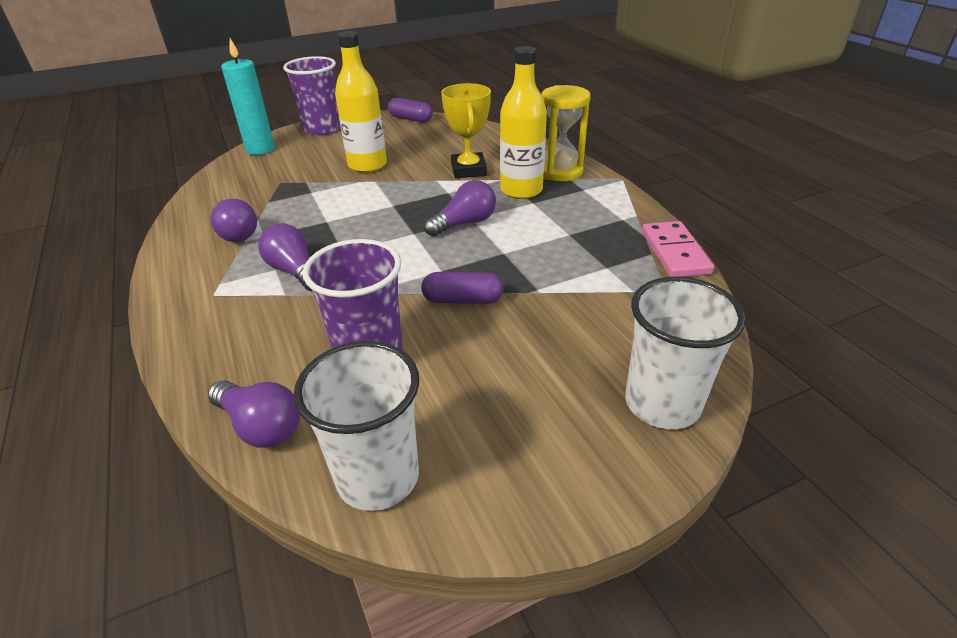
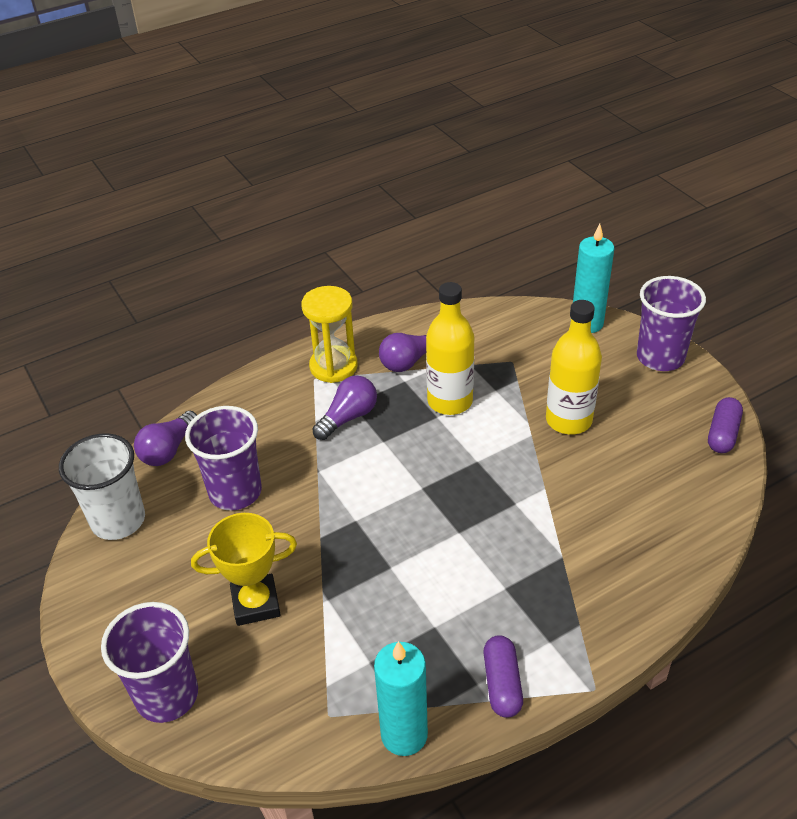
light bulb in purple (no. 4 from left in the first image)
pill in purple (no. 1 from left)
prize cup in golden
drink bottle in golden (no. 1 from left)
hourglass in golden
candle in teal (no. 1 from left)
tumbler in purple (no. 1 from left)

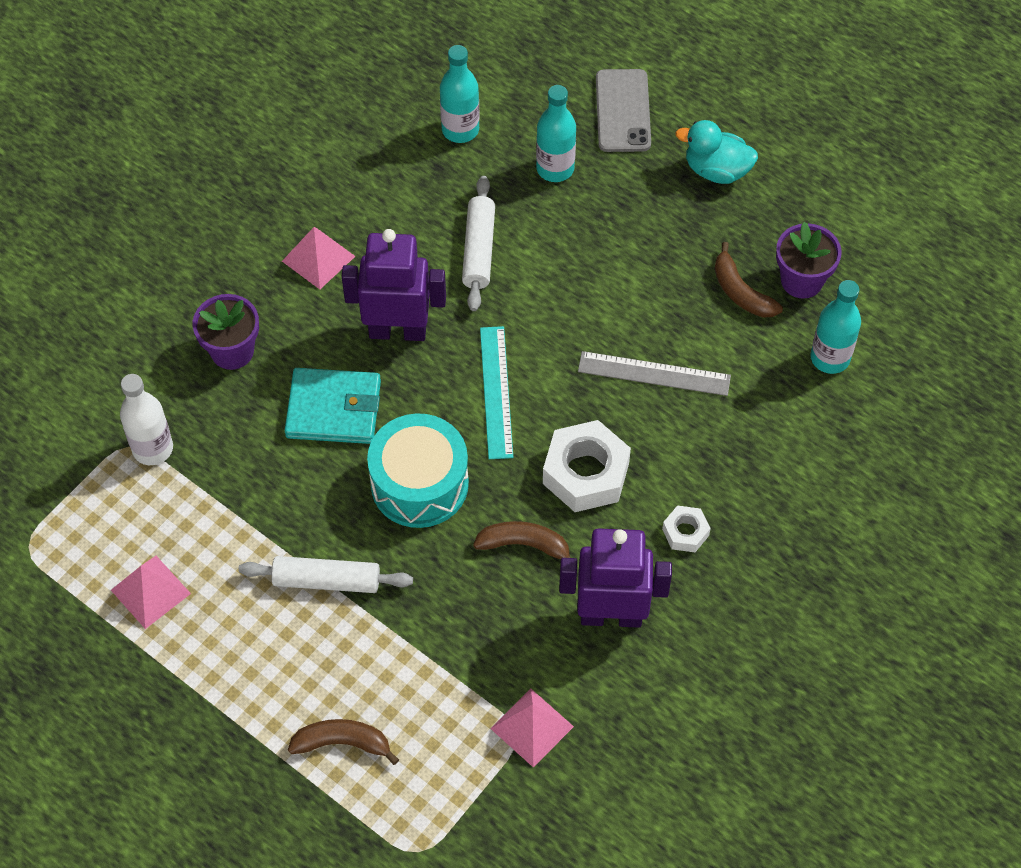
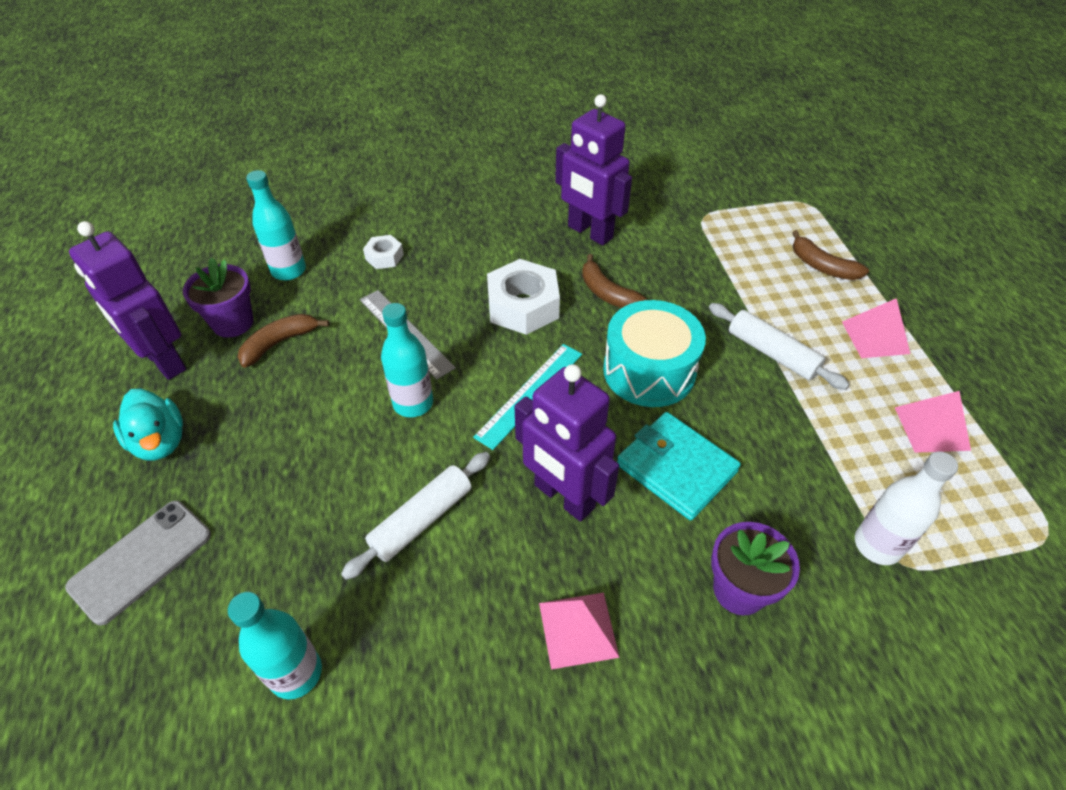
toy robot in purple (no. 1 from left)
pyramid shape in rose-pink (no. 2 from left)
drink bottle in teal (no. 3 from left)
hexagon nut in pure white (no. 1 from left)
banana in dark brown (no. 1 from left)

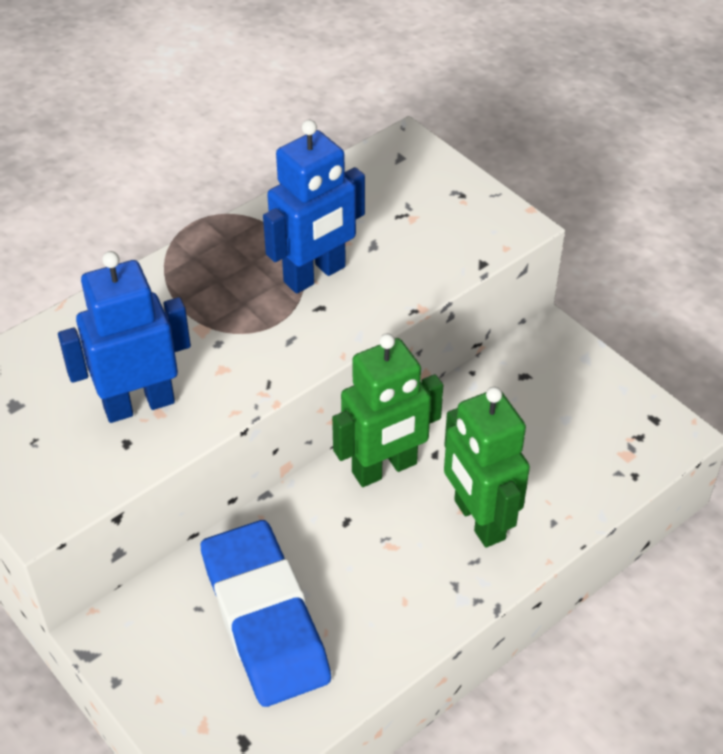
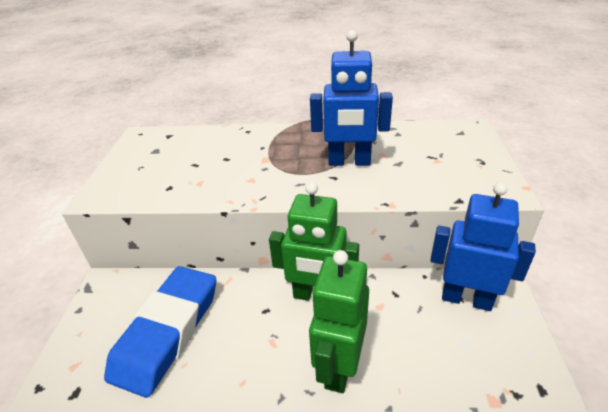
toy robot in cobalt (no. 2 from left)

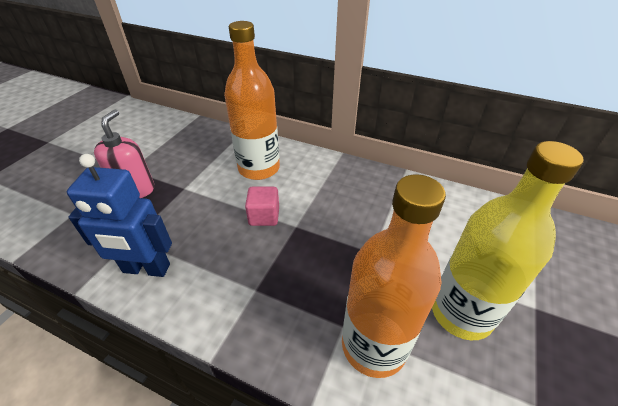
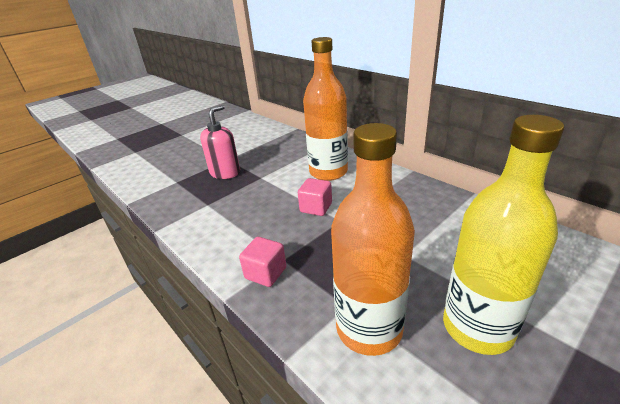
toy robot in cobalt
block in rose-pink (no. 1 from left)

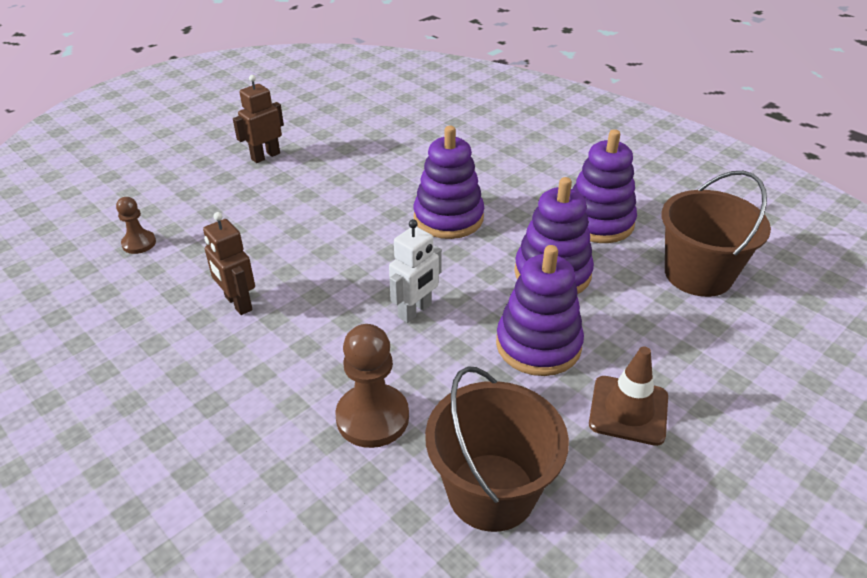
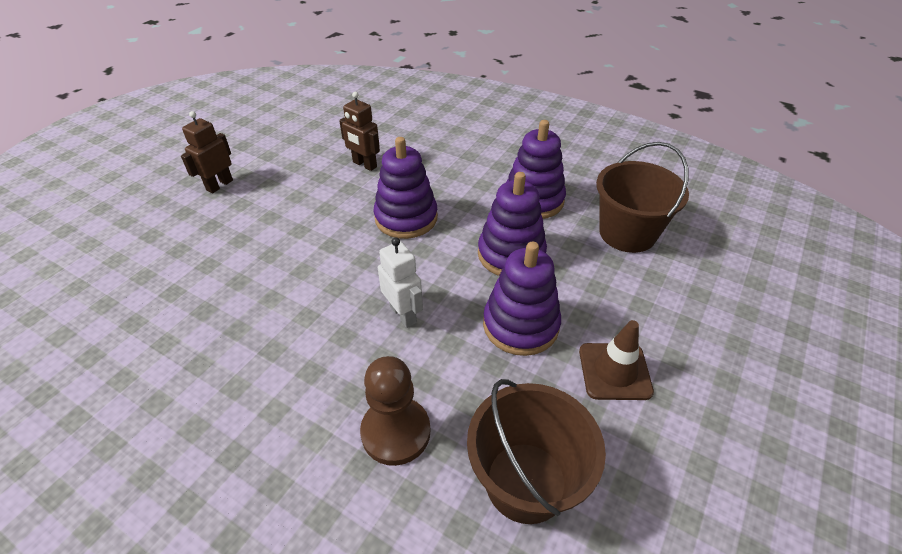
game pawn in dark brown (no. 1 from left in the first image)
toy robot in dark brown (no. 2 from left)
toy robot in pure white

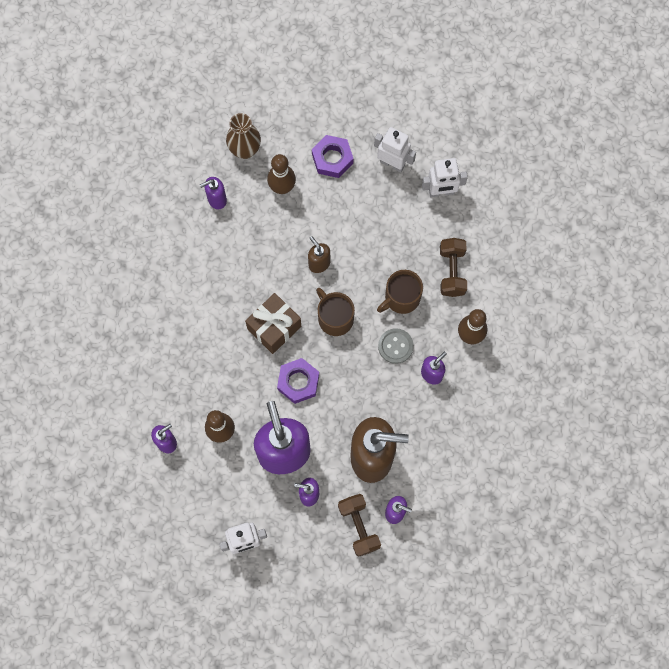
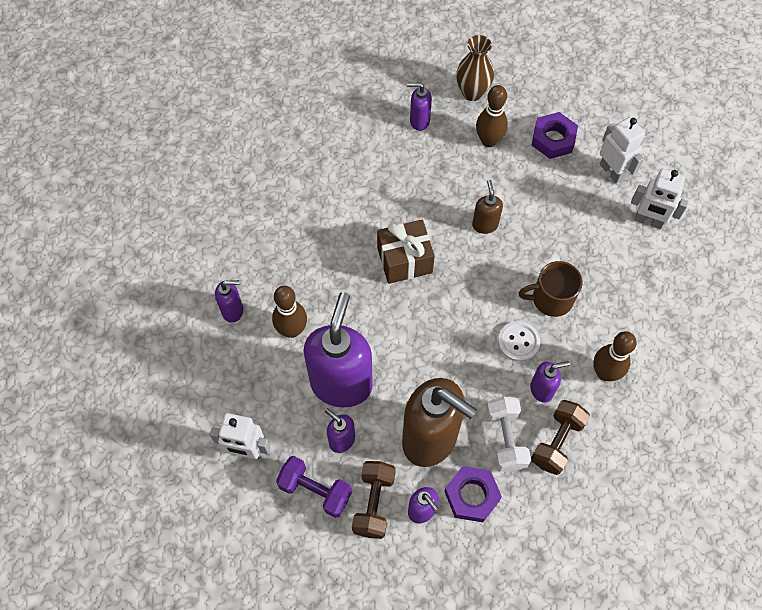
mug in dark brown (no. 1 from left in the first image)
hand weight in purple
hand weight in pure white
hexagon nut in purple (no. 1 from left)
hand weight in dark brown (no. 2 from left)
sewing button in pure white

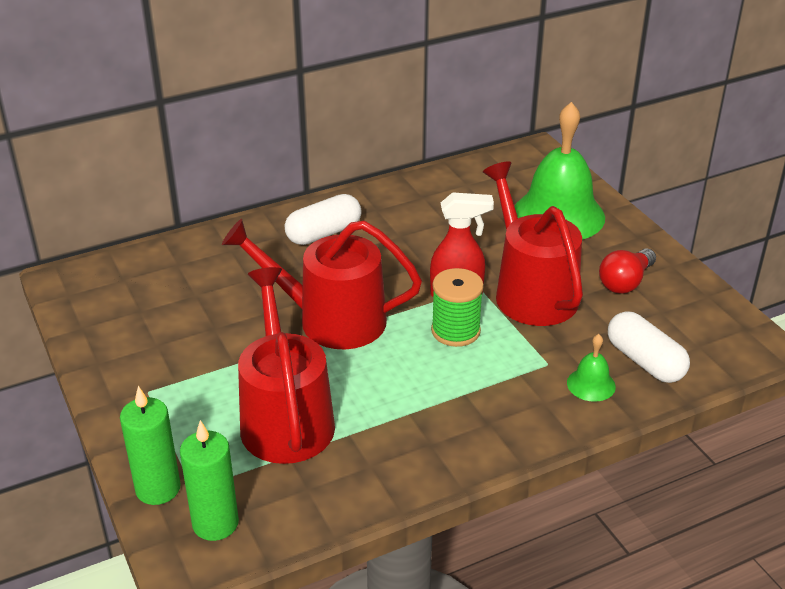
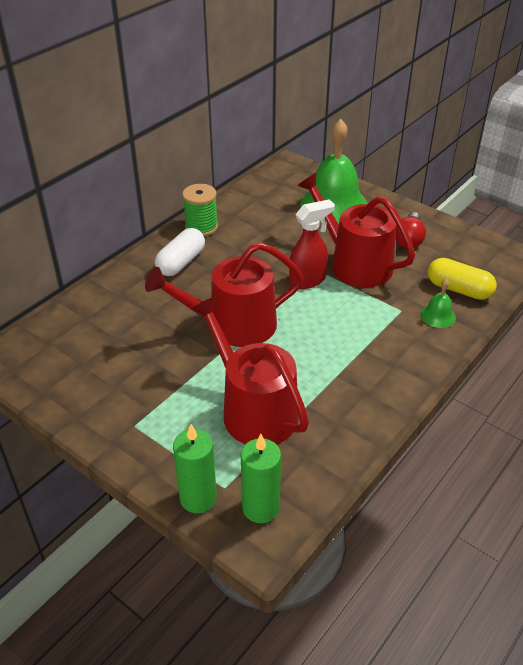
reel of thread in emerald
pill in golden

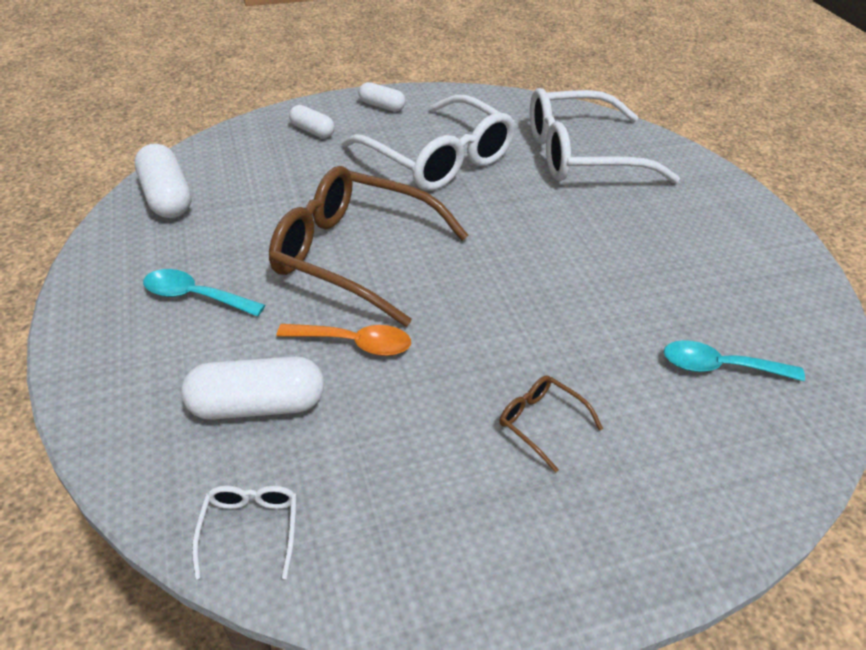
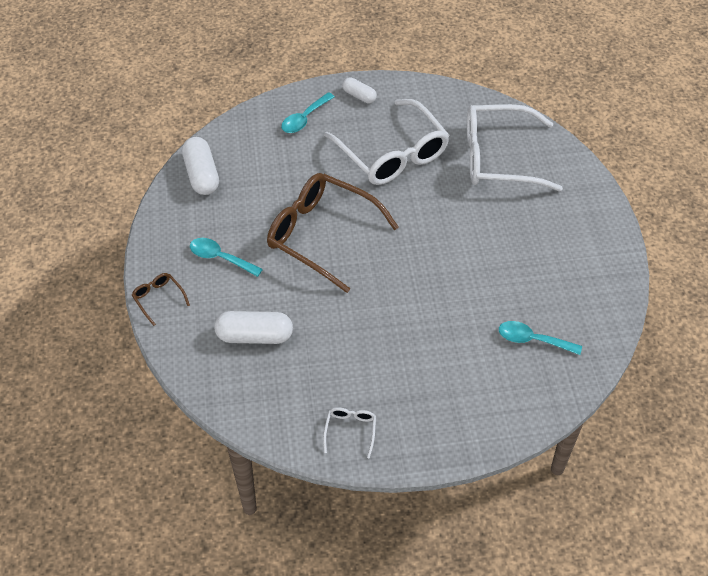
spoon in orange
eyeglasses in pure white (no. 1 from left)
eyeglasses in dark brown (no. 1 from left)
spoon in teal (no. 2 from left)

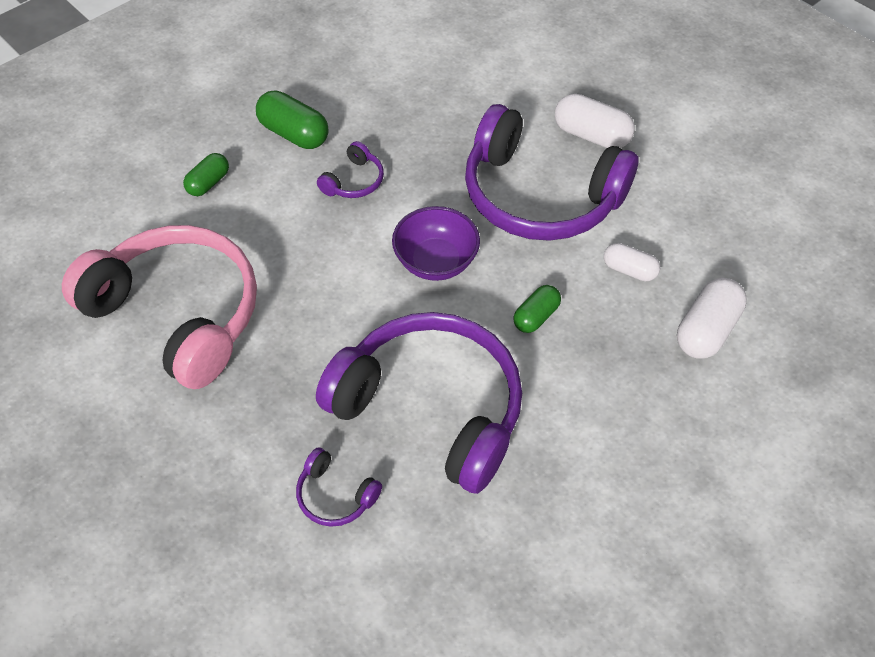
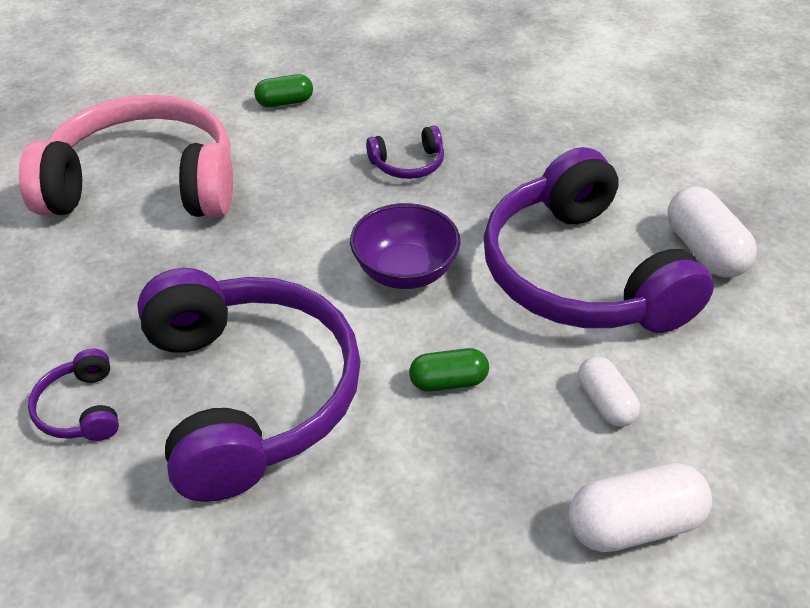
pill in emerald (no. 2 from left in the first image)
headset in rose-pink

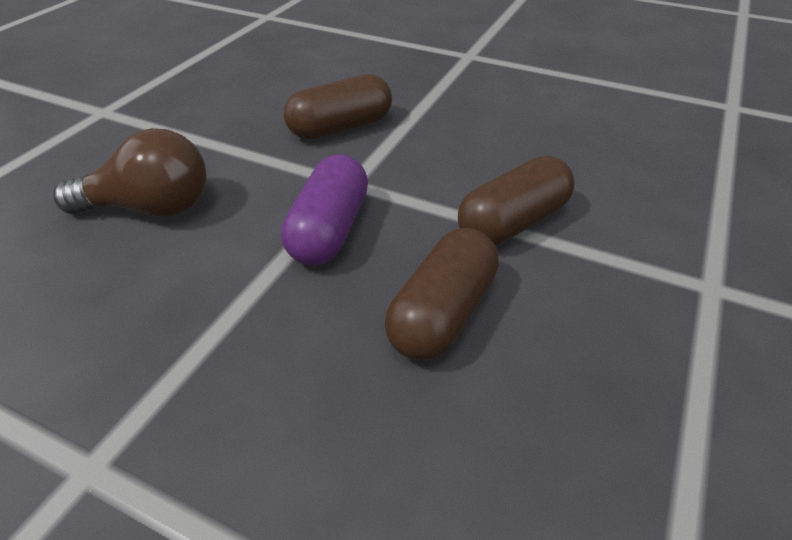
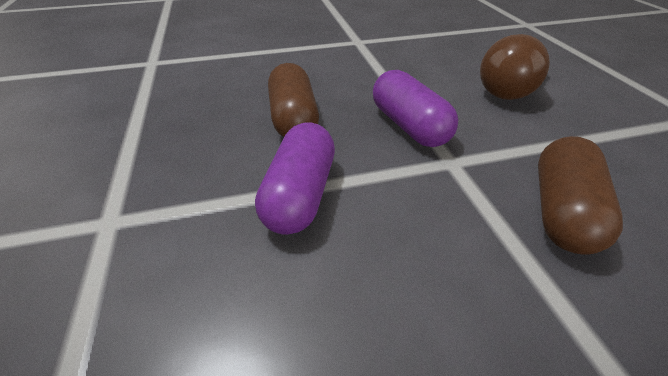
pill in purple (no. 1 from left)

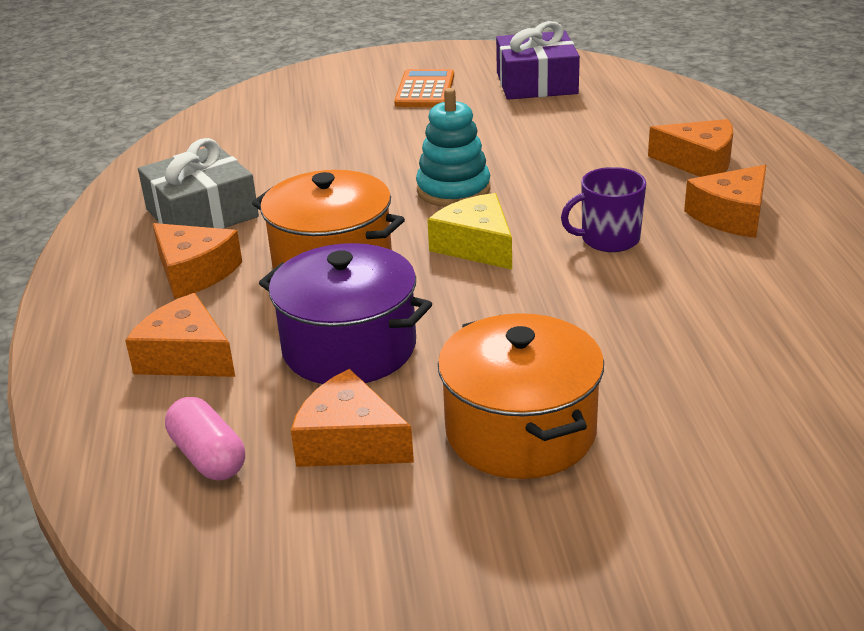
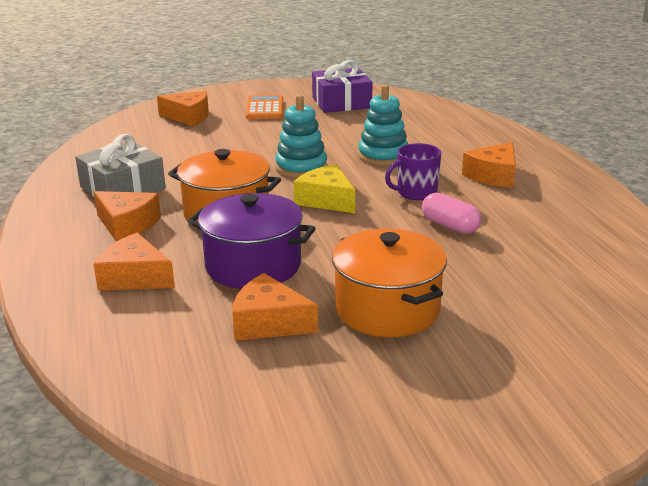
stacking toy in teal (no. 2 from left)
pill in rose-pink
piece of cheese in orange (no. 3 from left)

